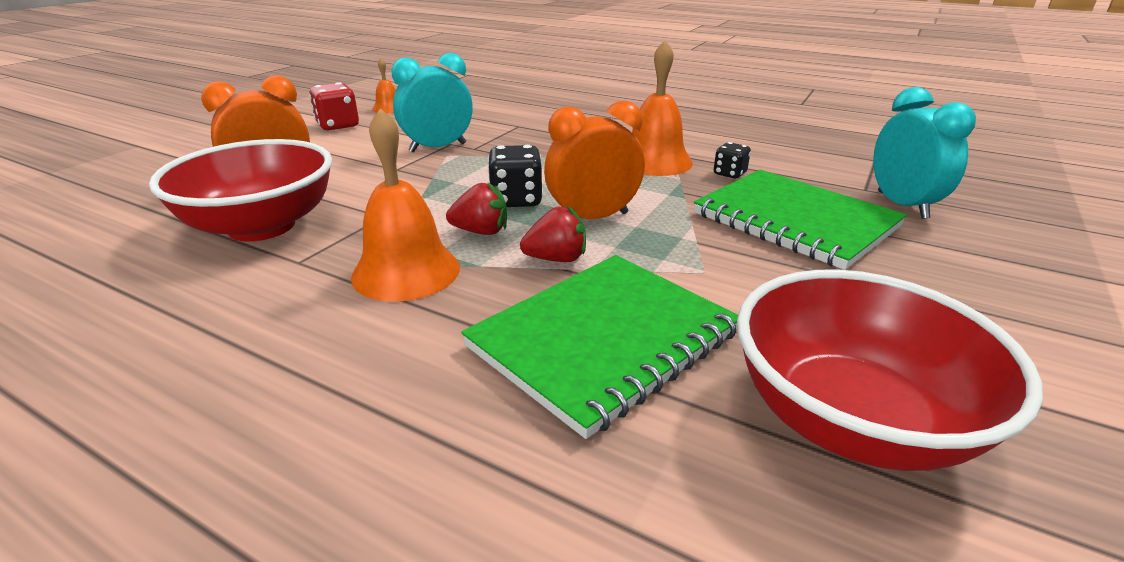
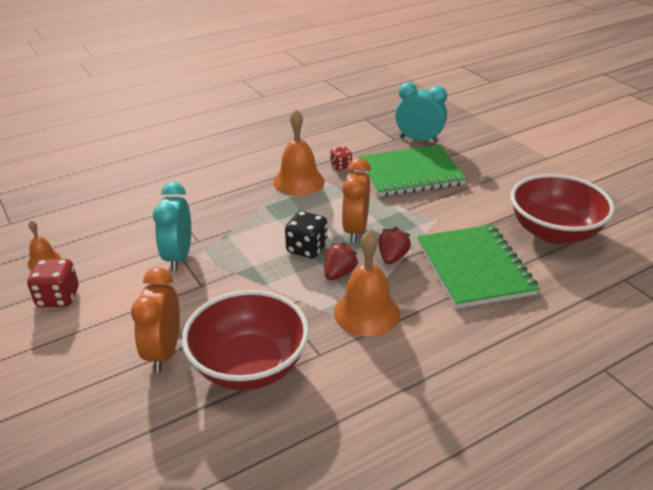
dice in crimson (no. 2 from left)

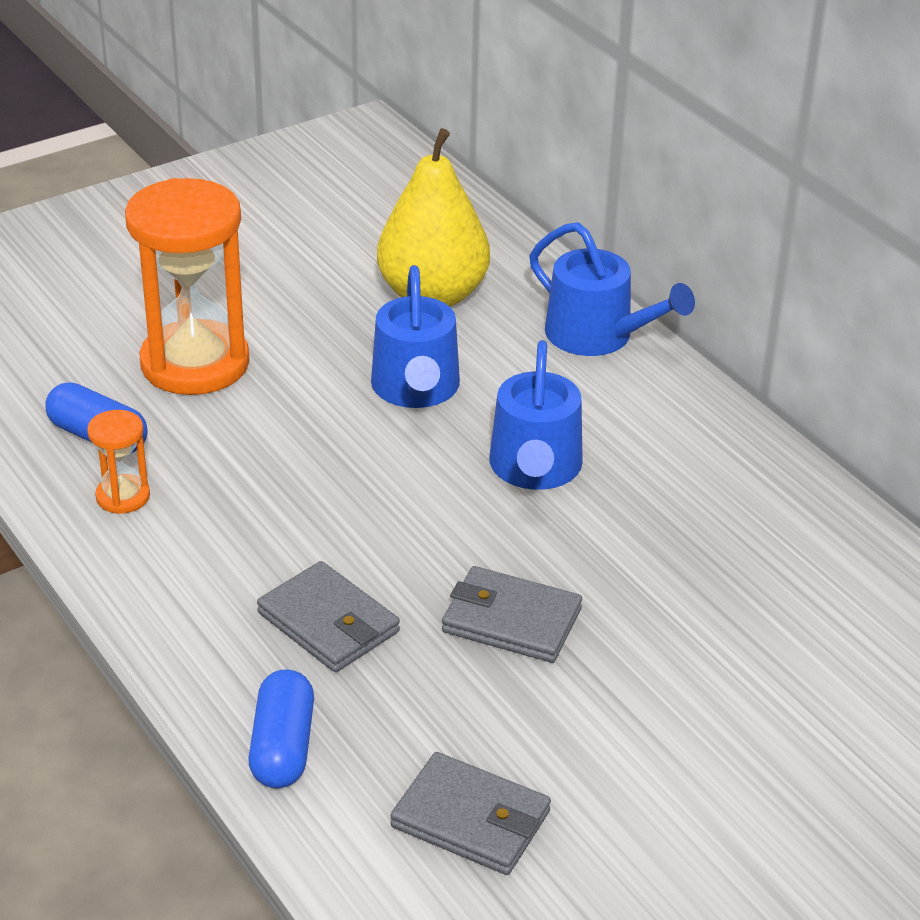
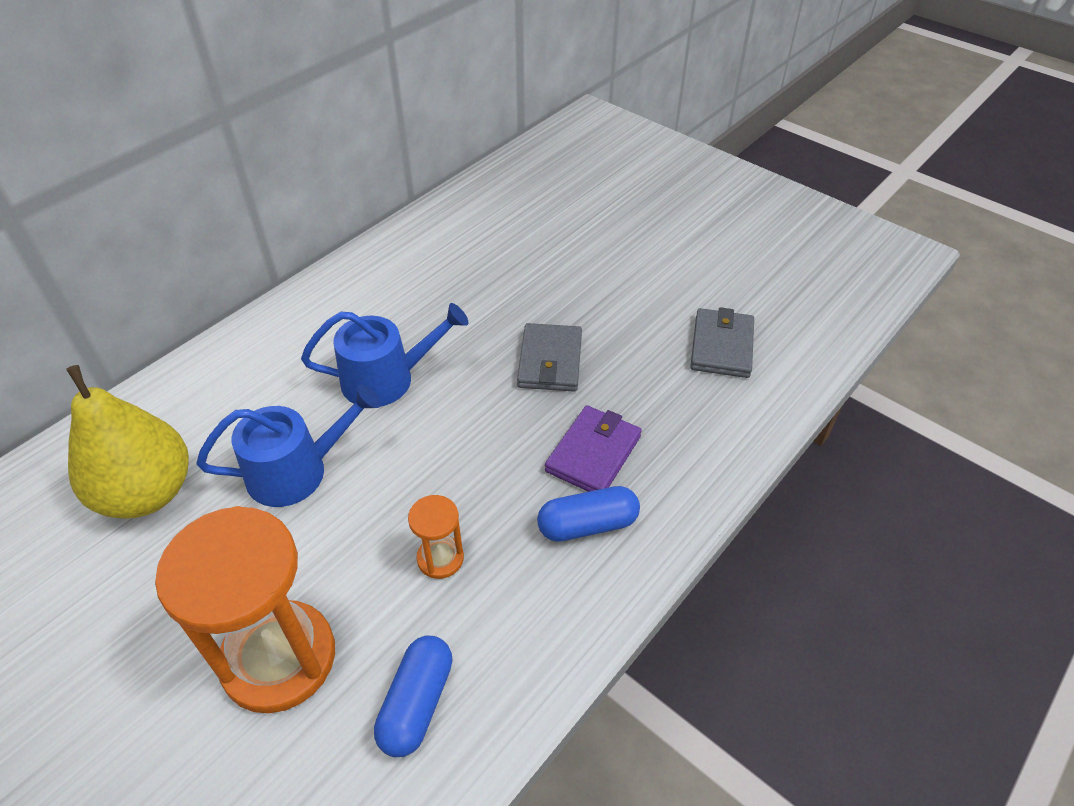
sprinkling can in cobalt (no. 3 from left in the first image)
hourglass in orange (no. 2 from left)
pill in cobalt (no. 2 from left)
card wallet in purple

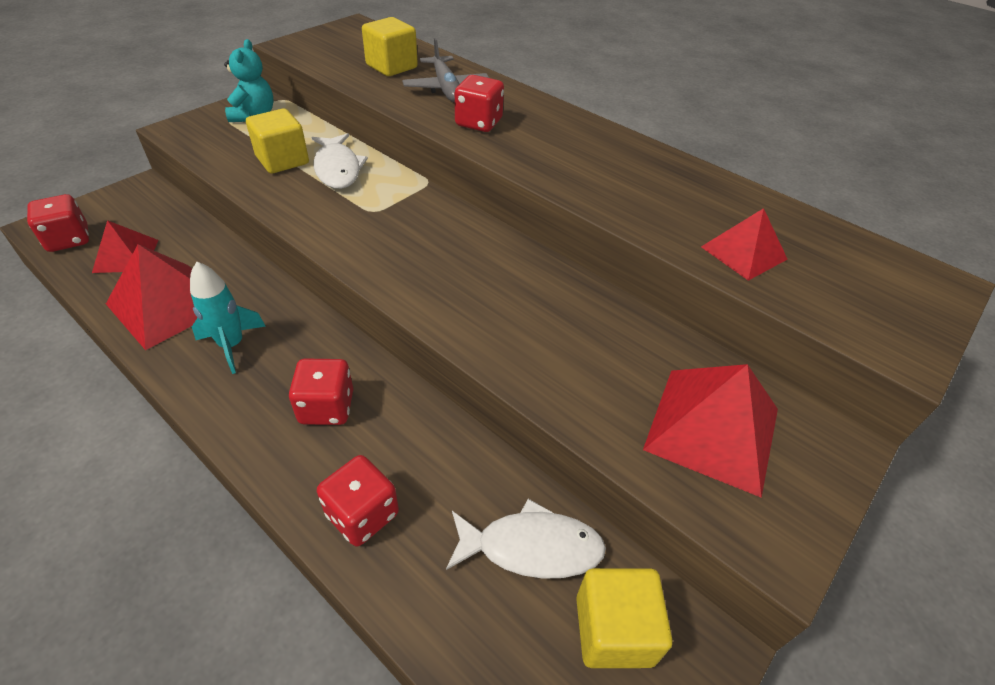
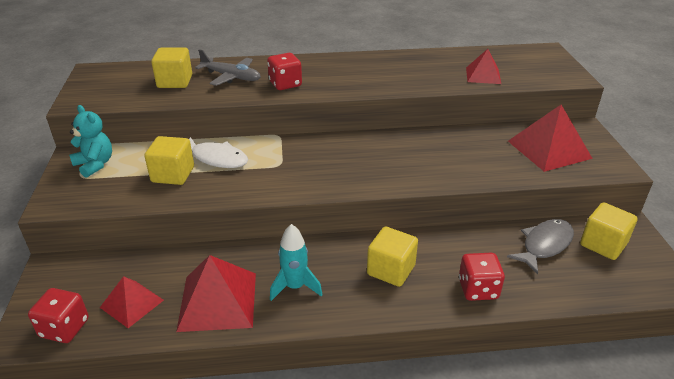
block in golden (no. 3 from left)
toy fish in ash-grey

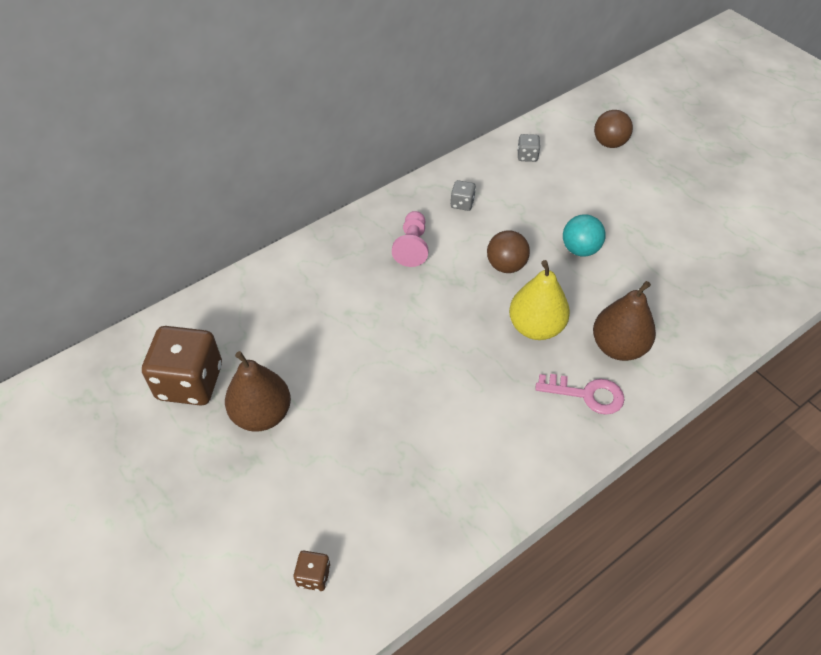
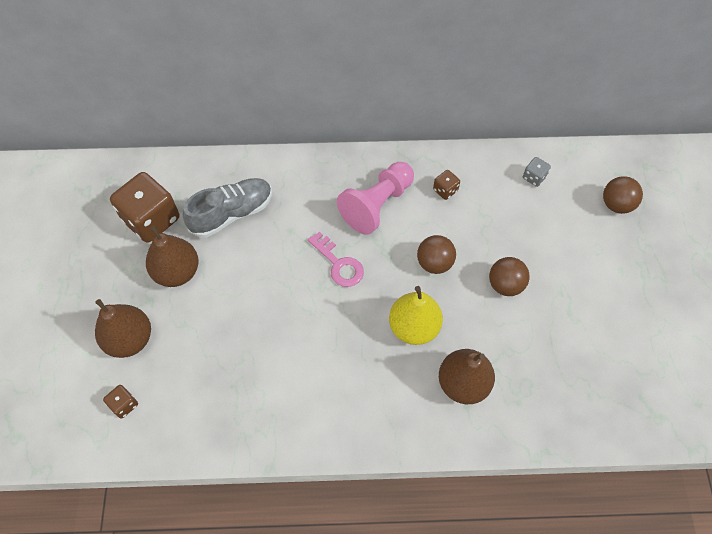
pear fruit in dark brown (no. 1 from left)
lace-up shoe in ash-grey
key in rose-pink
dice in dark brown (no. 3 from left)
ball in dark brown (no. 2 from left)
game pawn in rose-pink

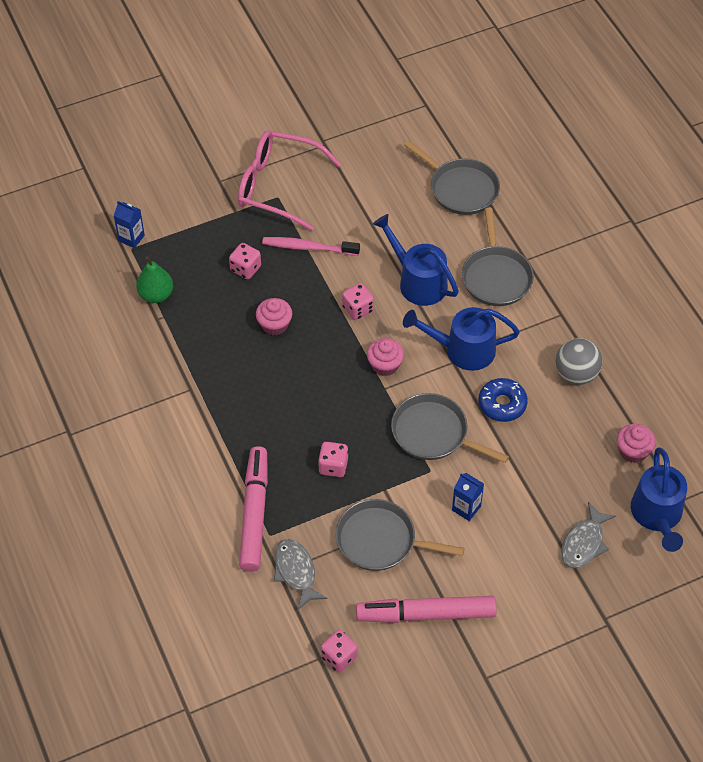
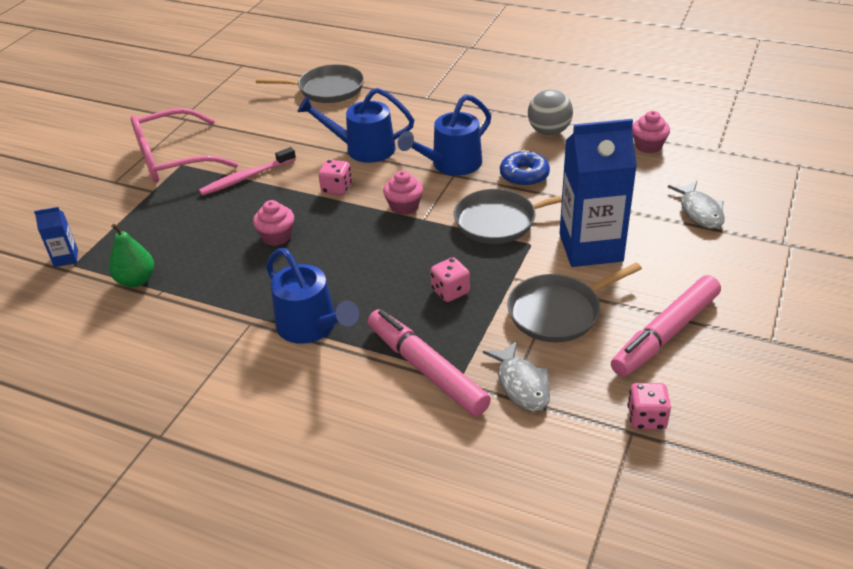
dice in rose-pink (no. 1 from left in the first image)
pan in ash-grey (no. 4 from left in the first image)
sprinkling can in cobalt (no. 1 from left)
toy fish in ash-grey (no. 1 from left)
juice carton in cobalt (no. 2 from left)

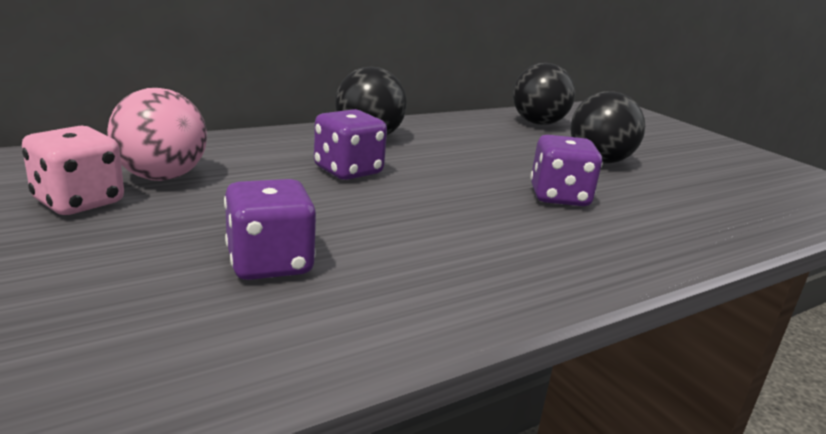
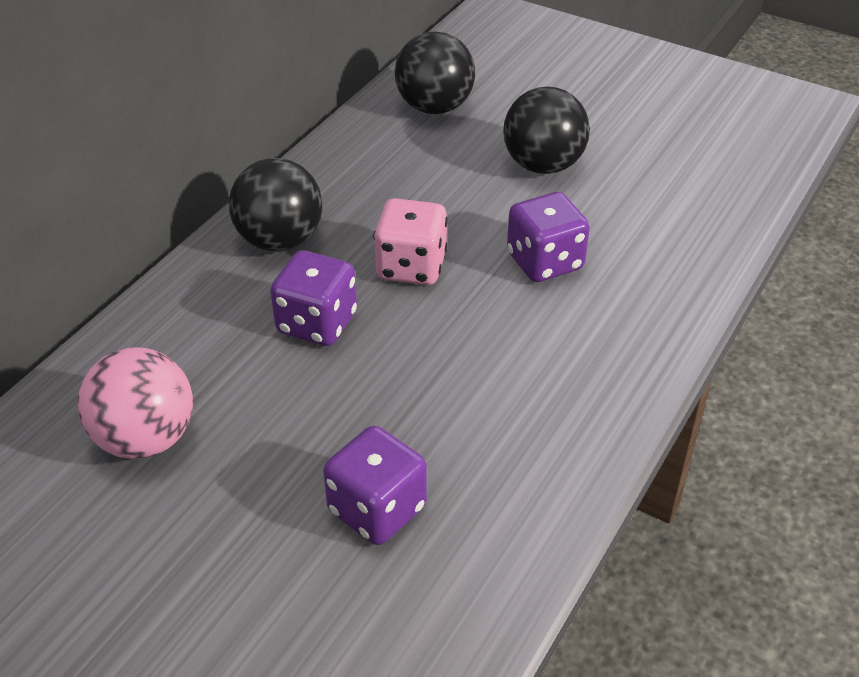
dice in rose-pink

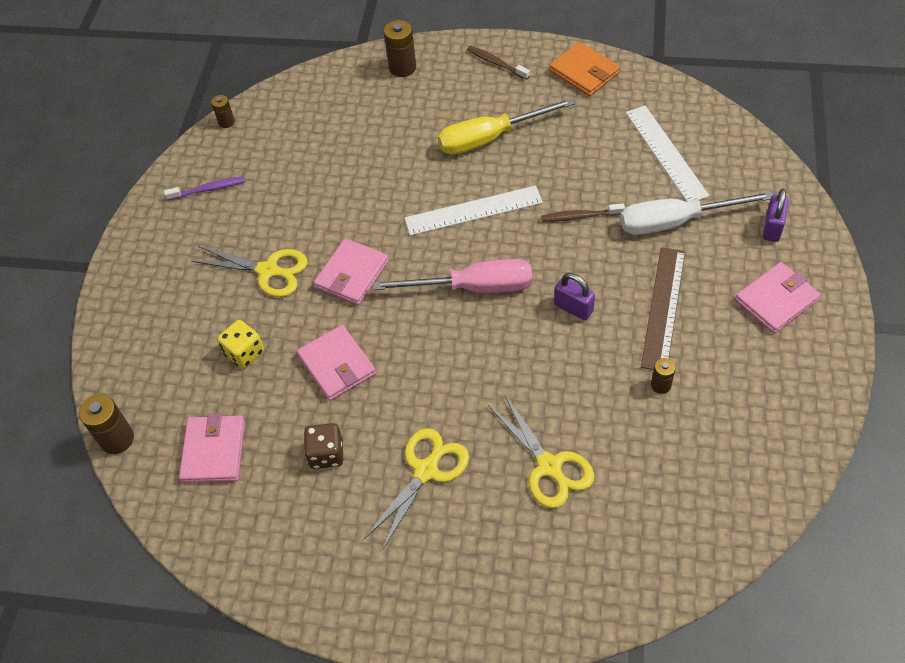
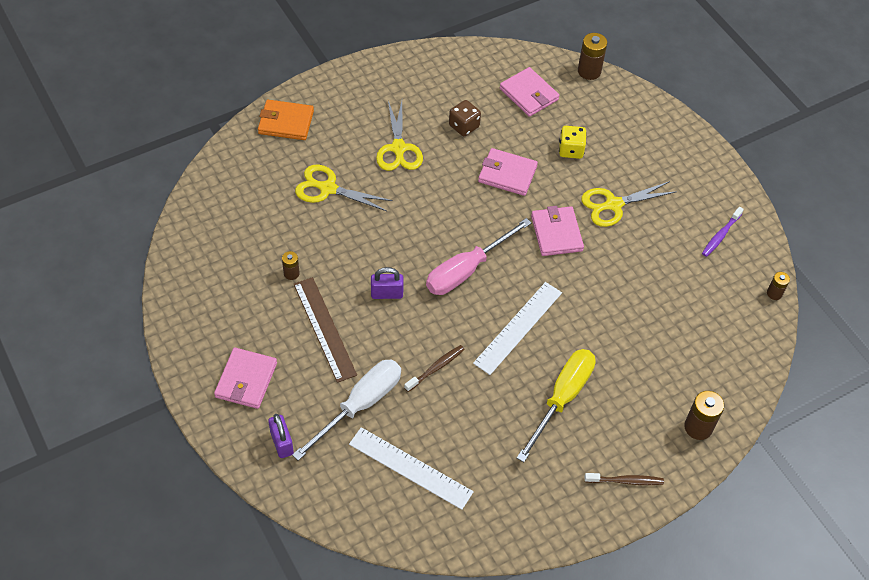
card wallet in orange

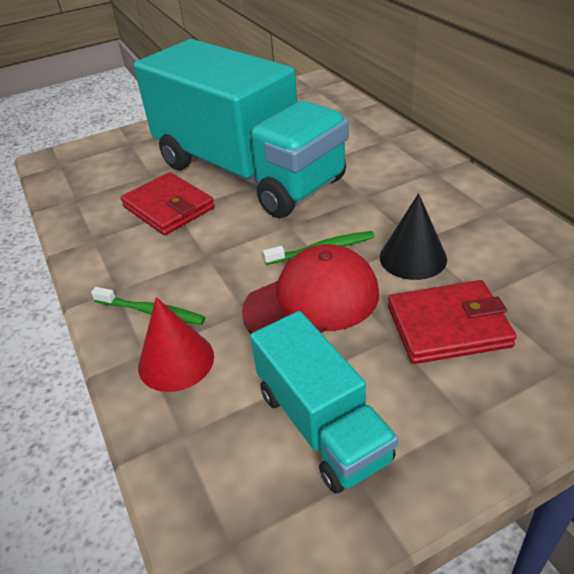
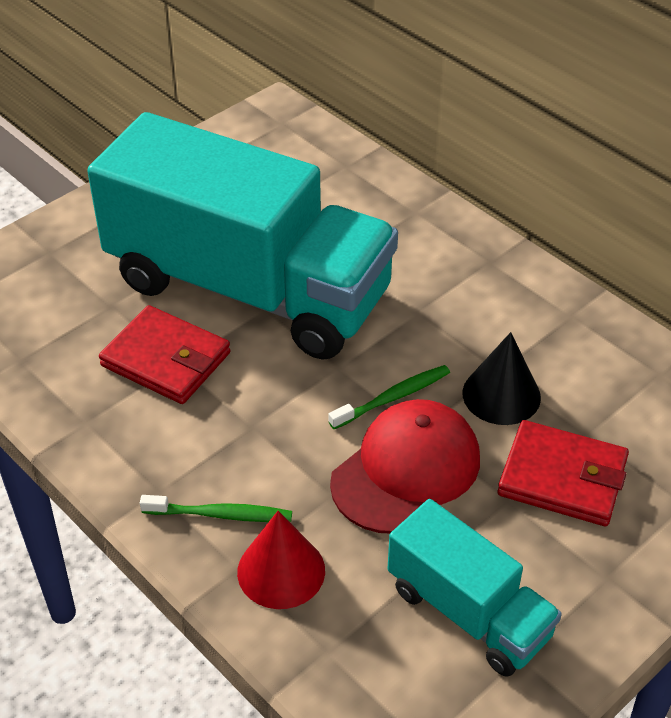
card wallet in crimson (no. 2 from left)

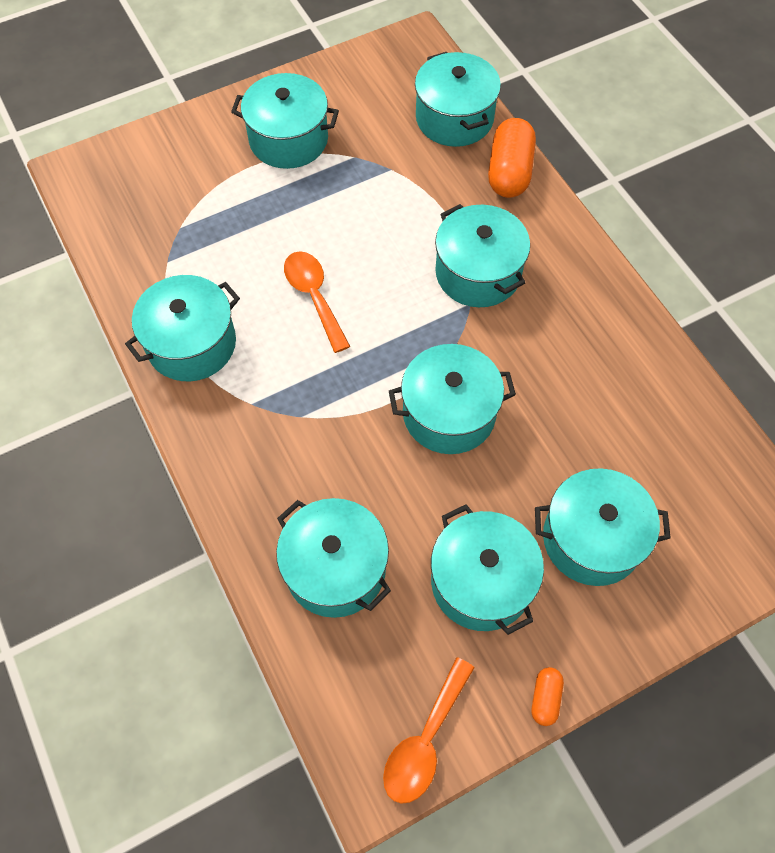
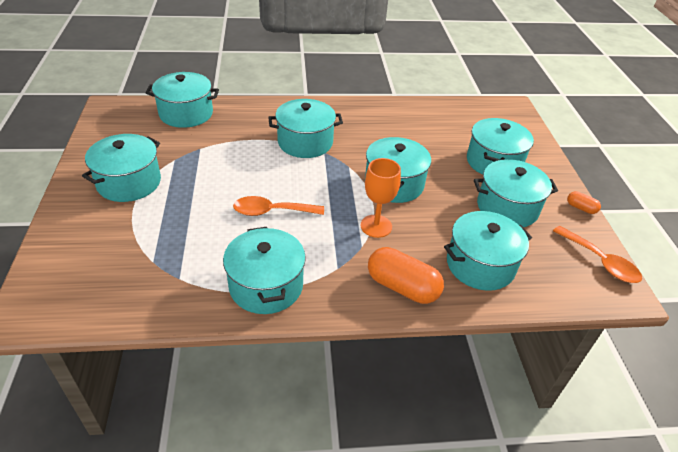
chalice in orange
pill in orange (no. 1 from left)

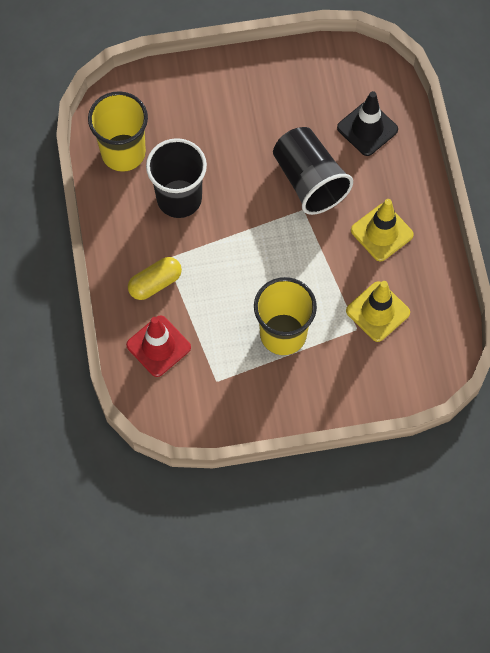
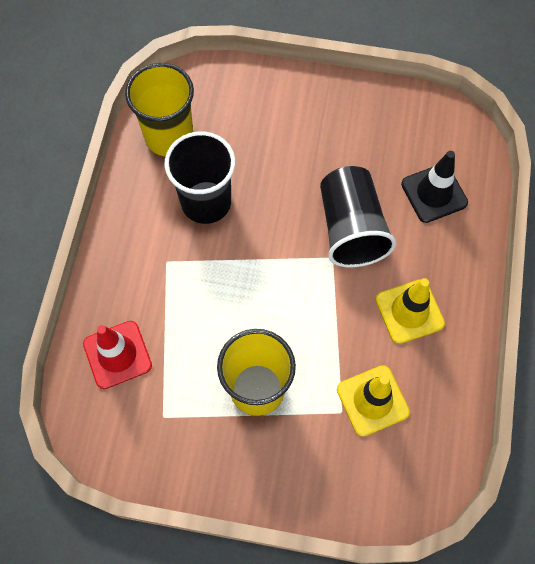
pill in golden

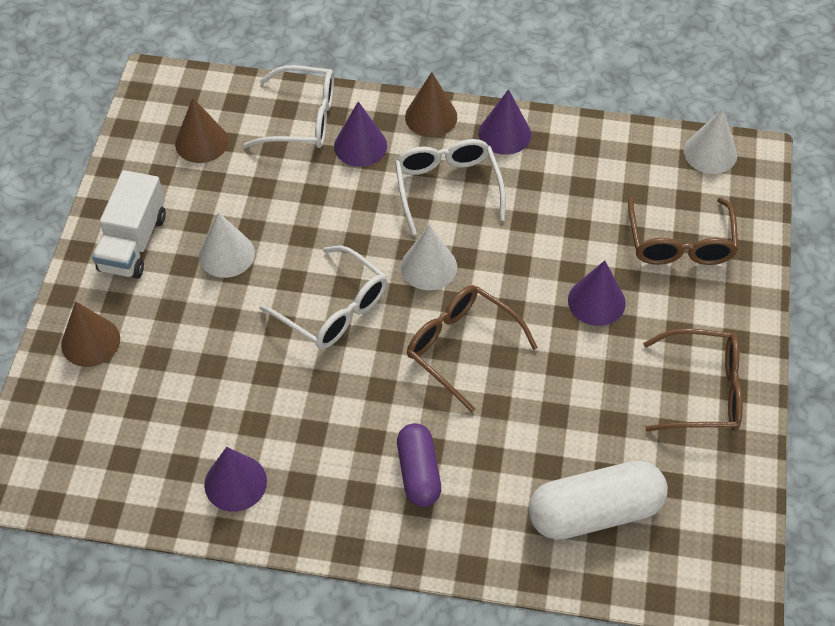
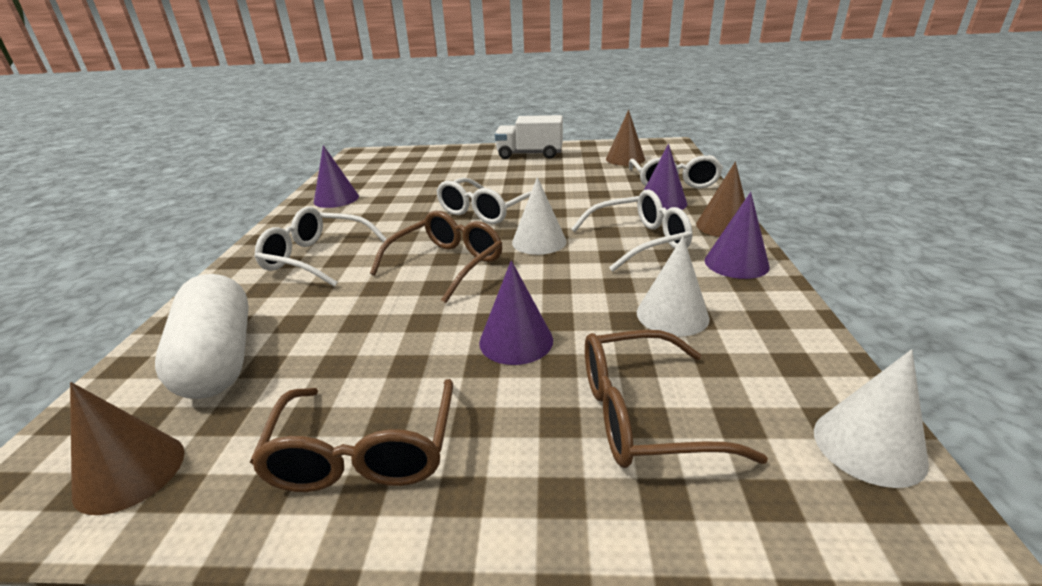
cone in dark brown (no. 1 from left)
cone in pure white (no. 2 from left)
eyeglasses in pure white (no. 1 from left)

